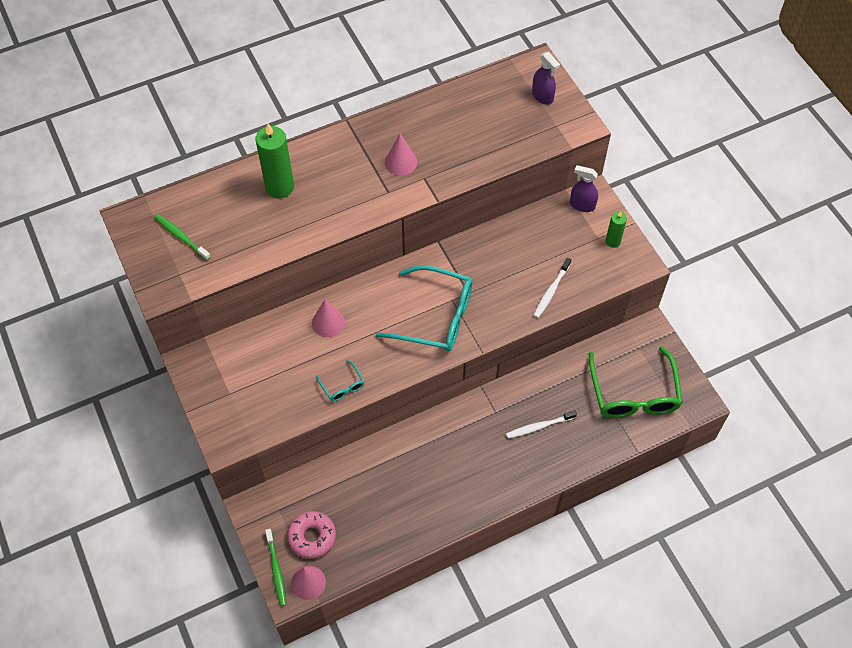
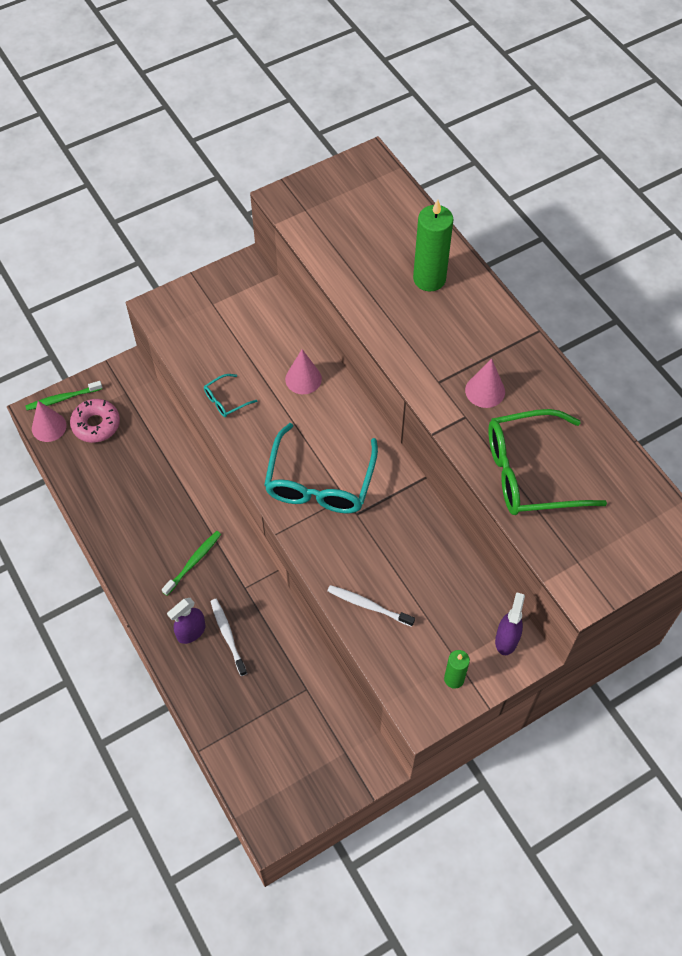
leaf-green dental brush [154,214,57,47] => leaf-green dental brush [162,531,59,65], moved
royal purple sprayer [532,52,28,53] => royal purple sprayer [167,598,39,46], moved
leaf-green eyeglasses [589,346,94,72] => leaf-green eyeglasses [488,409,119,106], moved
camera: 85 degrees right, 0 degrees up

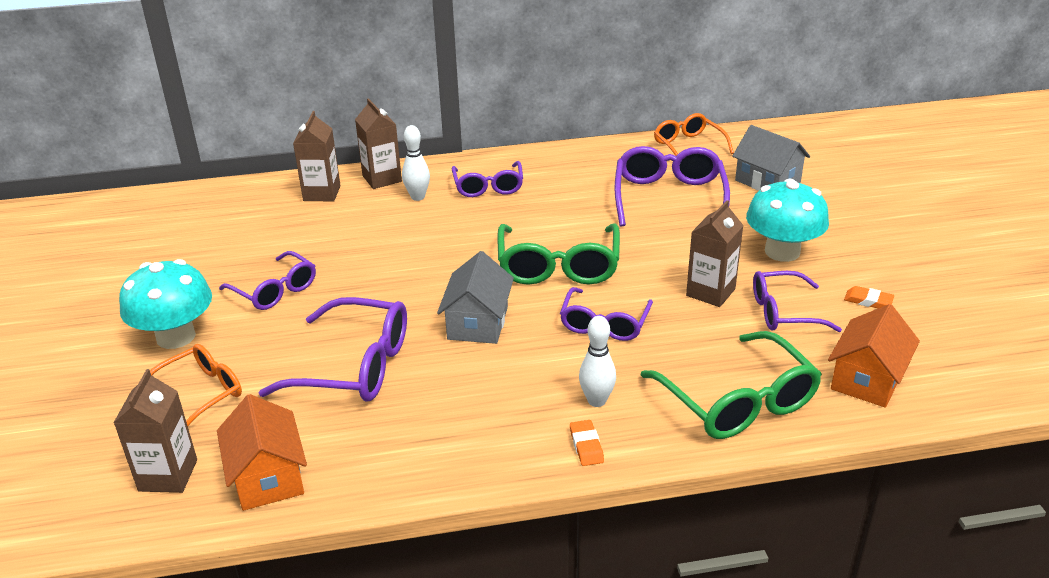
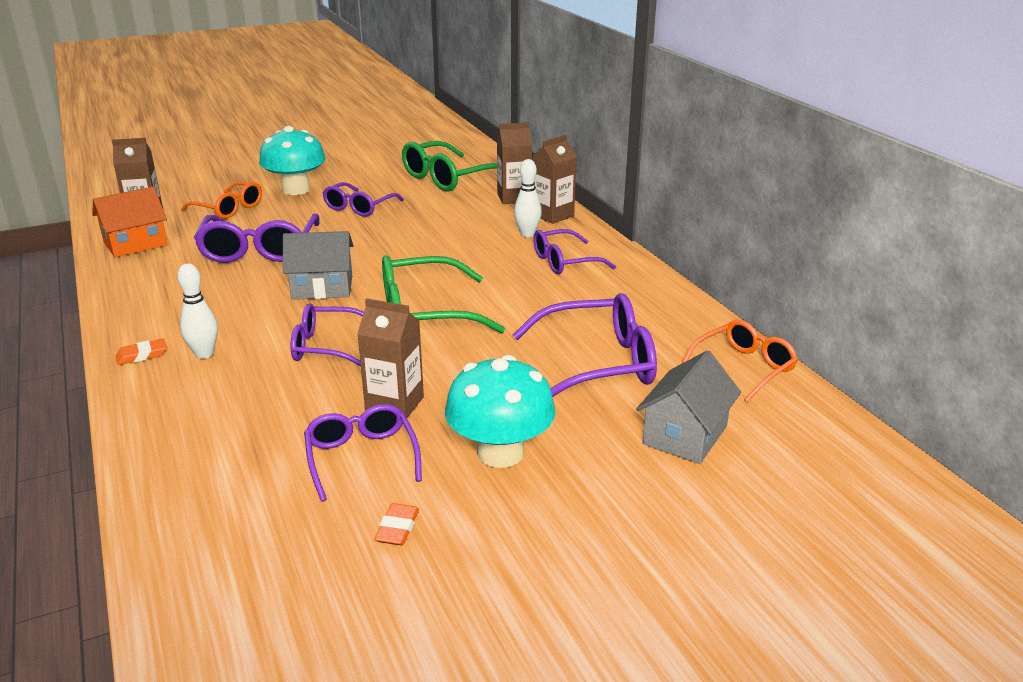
leaf-green eyeglasses [641,331,181,108] => leaf-green eyeglasses [402,141,95,51], moved
bright orange toy house [828,304,92,104] => nothing
camera: 75 degrees right, 5 degrees down

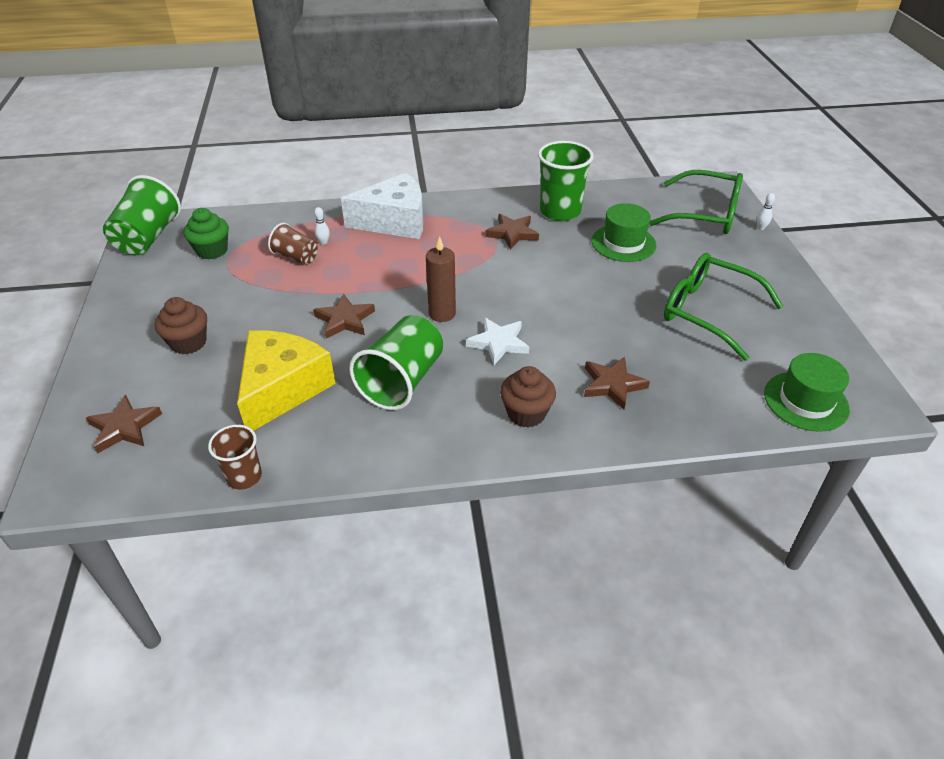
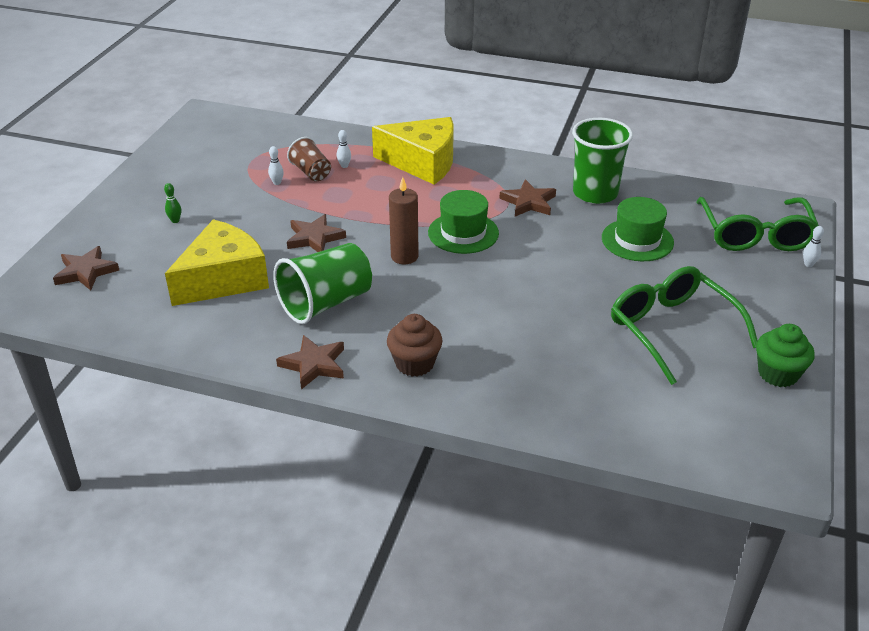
russet muffin [155,297,52,57] => leaf-green tenpin [164,183,17,40]
nothing => white tenpin [268,146,16,39]
russet star shape [584,357,66,53] => russet star shape [276,335,68,54], moved
white cheese [341,172,82,67] => bright yellow cheese [372,117,82,68]
leaf-green tall hat [764,353,86,79] => leaf-green tall hat [428,190,71,64], moved
leaf-green eyeglasses [649,170,94,64] => leaf-green eyeglasses [696,197,123,54], 45 degrees clockwise
leaf-green muffin [184,208,45,51] => leaf-green muffin [756,324,59,63], moved
leaf-green cup [103,175,78,80] => nothing
russet cup [208,425,54,65] => nothing
white star shape [466,317,63,48] => nothing
camera: 25 degrees right, 5 degrees down

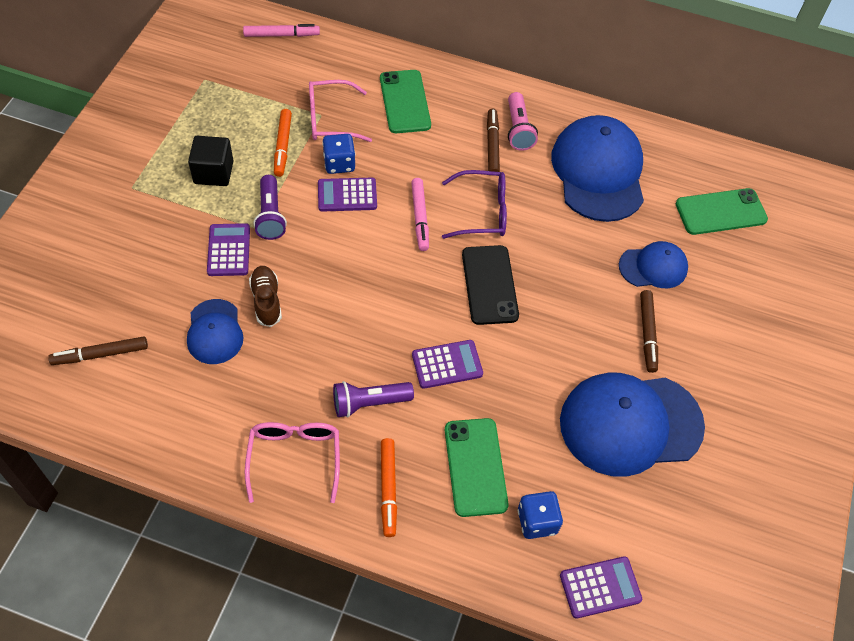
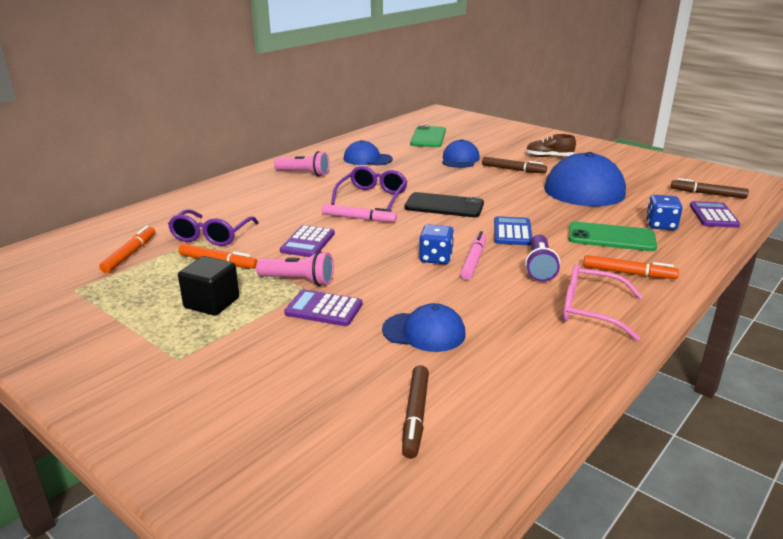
nothing => bright orange marker pen [99,226,56,47]
pink eyeglasses [309,80,63,62] => royal purple eyeglasses [168,209,91,37]
royal purple torch [254,175,33,65] => pink torch [256,251,78,35]
royal blue cap [551,115,93,107] => royal blue cap [344,140,49,26], x0.53
royal blue dice [322,134,33,40] => royal blue dice [419,224,35,40], moved
pink marker pen [243,24,77,13] => pink marker pen [460,231,27,49], moved
royal purple pocket calculator [412,340,71,49] => royal blue pocket calculator [494,216,38,29]
russet sneaker [249,266,33,61] => russet sneaker [526,134,50,23], moved
russet marker pen [487,109,13,67] => russet marker pen [671,178,78,21], moved
leaf-green smartphone [380,70,51,63] => nothing
camera: 65 degrees left, 30 degrees down

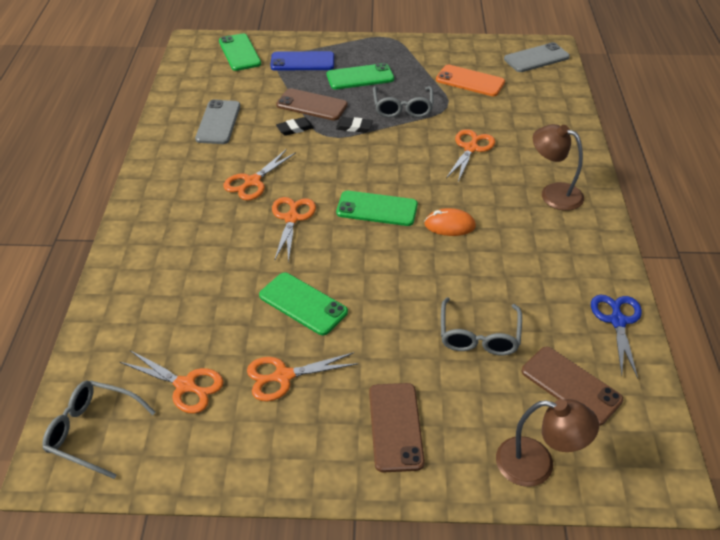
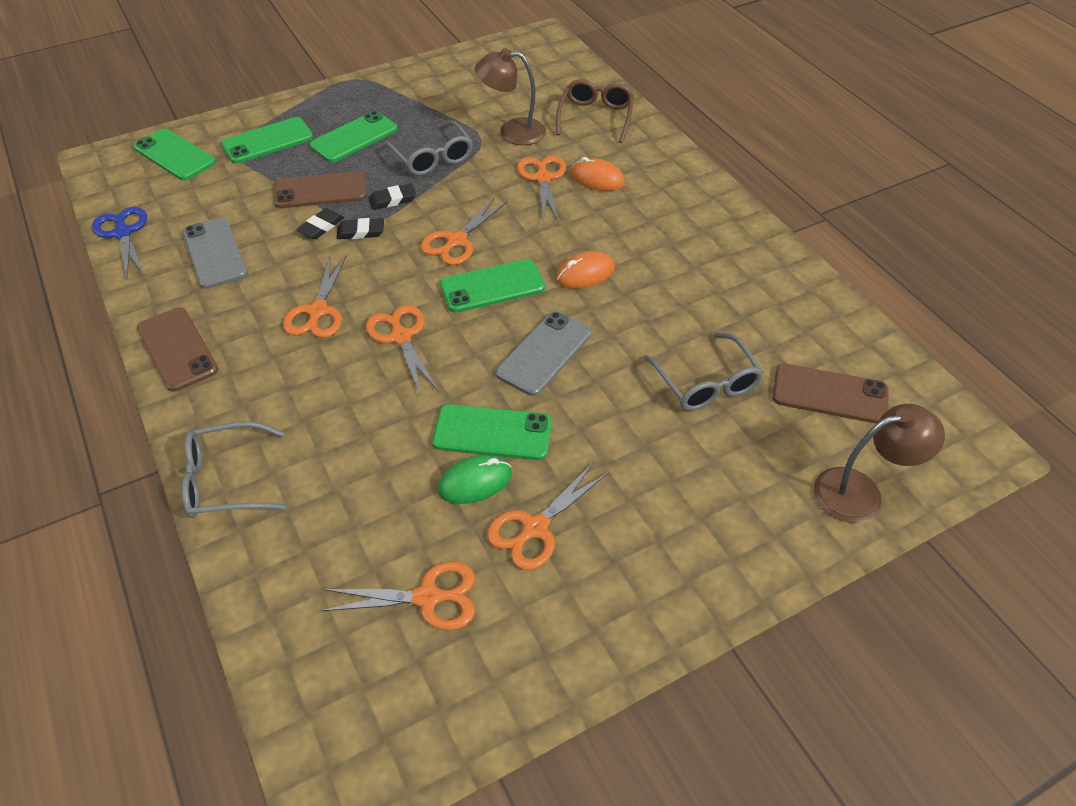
royal blue pair of scissors [591,295,51,84] => royal blue pair of scissors [92,207,55,71], moved
russet smartphone [369,383,56,90] => russet smartphone [137,307,81,85], moved
grey eyeglasses [42,380,114,99] => grey eyeglasses [181,421,105,97], moved
royal blue smartphone [270,51,64,20] => leaf-green smartphone [221,117,92,47]
nothing => black gum eraser [337,218,47,21]
nothing => bright orange pair of scissors [420,197,87,68]
nothing => leaf-green computer mouse [437,455,75,49]
russet lamp [533,124,51,87] => russet lamp [475,48,71,97], moved
grey smartphone [504,42,66,30] => grey smartphone [496,312,95,84], moved
nothing => russet eyeglasses [556,80,78,63]
nothing => bright orange computer mouse [571,157,54,34]
bright orange smartphone [436,65,69,31] => nothing
camera: 30 degrees left, 5 degrees up

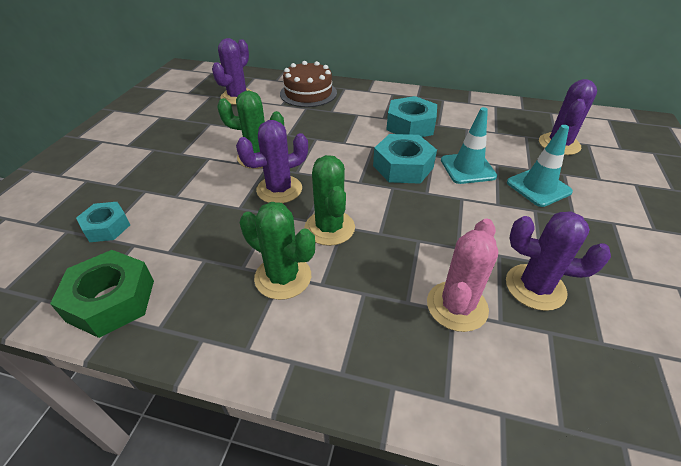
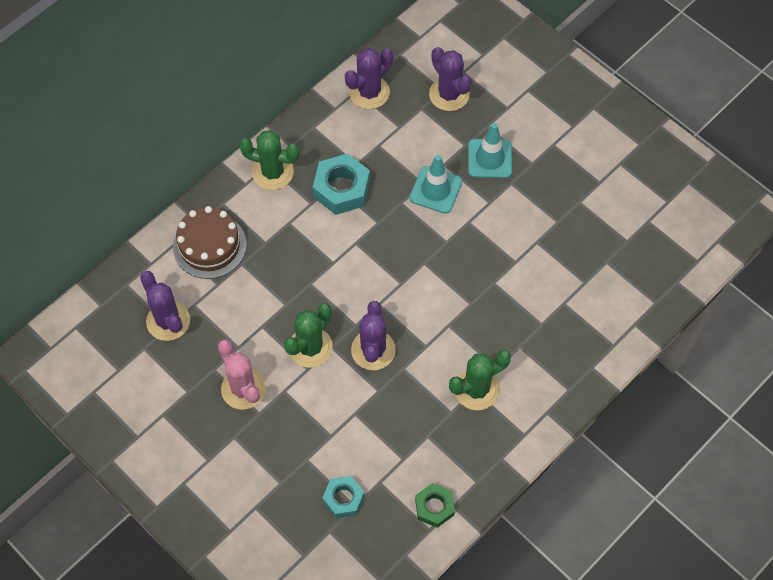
pink saguaro cactus [427,219,71,113] => pink saguaro cactus [218,339,48,71], moved
leaf-green saguaro cactus [304,155,51,91] => leaf-green saguaro cactus [239,130,61,60], moved
royal purple saguaro cactus [506,211,105,100] => royal purple saguaro cactus [345,48,48,61], moved
leaf-green hex nut [50,250,104,88] => leaf-green hex nut [415,483,40,45], x0.63
aqua hex nut [373,134,64,50] => nothing
camera: 60 degrees left, 20 degrees up

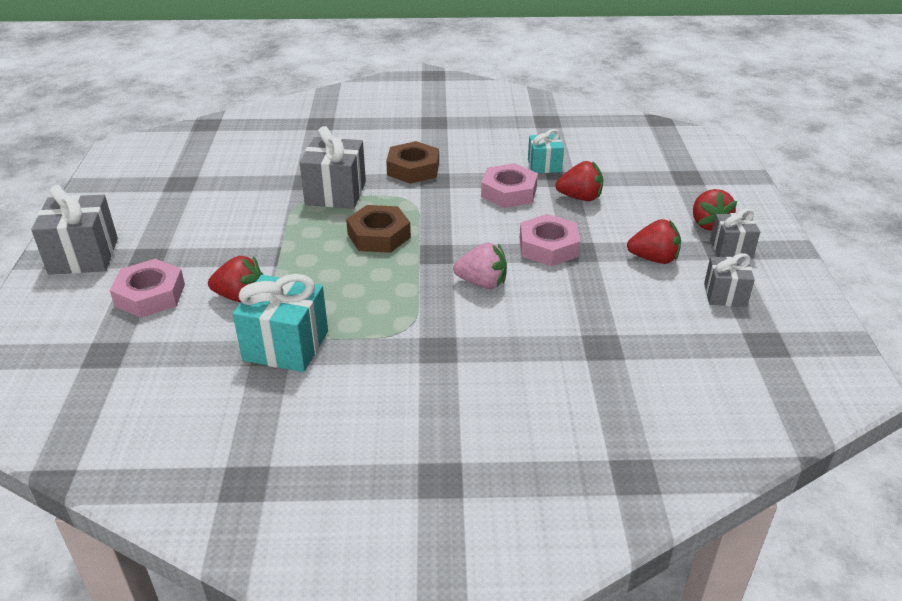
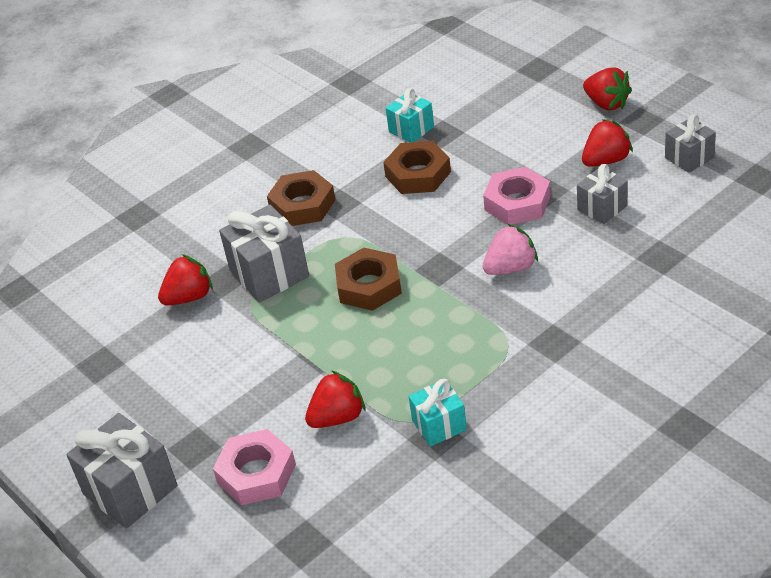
scarlet strawberry [555,161,48,40] => scarlet strawberry [158,254,55,52], moved
pink hex nut [481,163,57,45] => russet hex nut [383,141,68,53]
aqua present [233,274,95,98] => aqua present [408,379,59,68], x0.60
grey present [710,208,50,50] => grey present [577,164,51,60], moved
camera: 35 degrees left, 5 degrees up

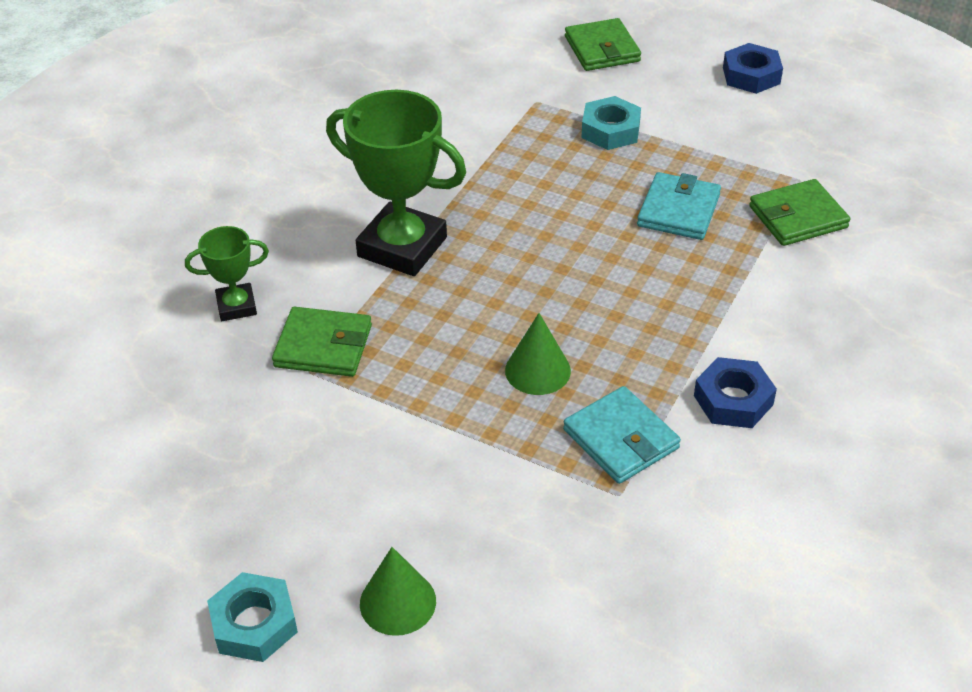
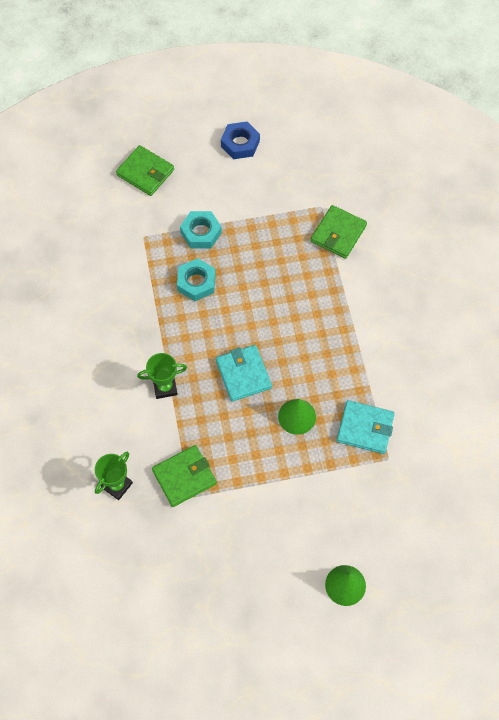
leaf-green prize cup [326,90,140,186] => leaf-green prize cup [137,353,50,46], x0.52
aqua hex nut [207,572,91,90] => aqua hex nut [177,258,39,43], moved
aqua card wallet [637,172,84,68] => aqua card wallet [216,345,56,56], moved
royal blue hex nut [694,357,83,71] => nothing
camera: 40 degrees left, 20 degrees up

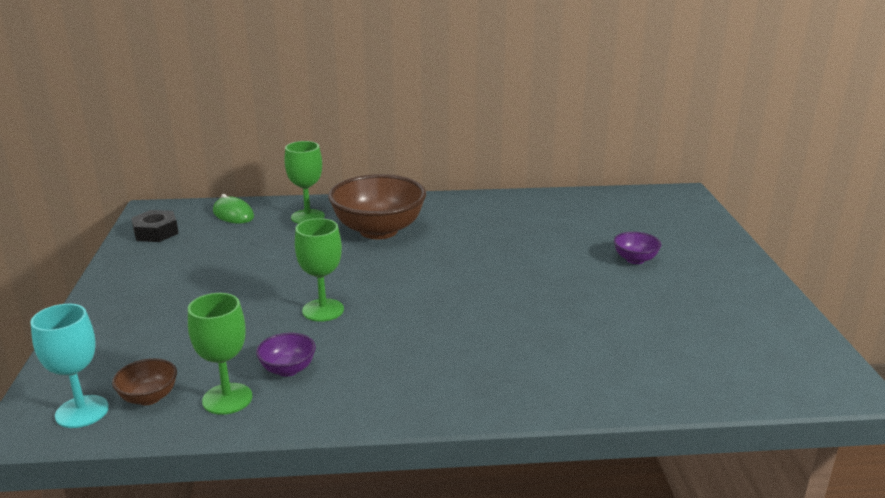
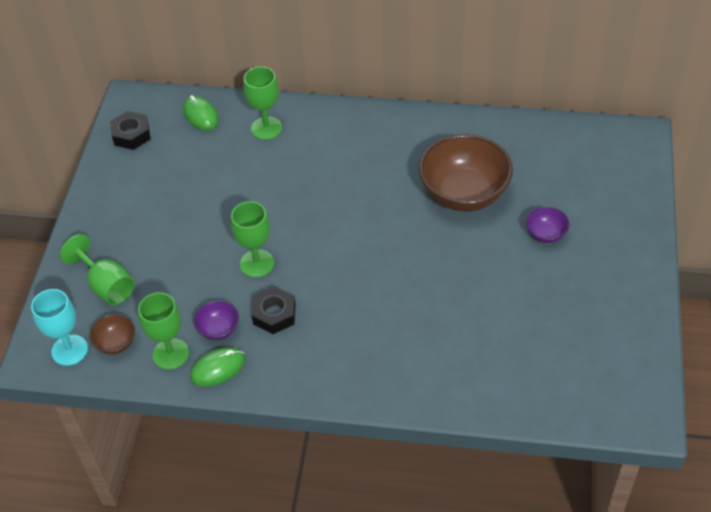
nothing => leaf-green goblet [60,234,75,71]
nothing => leaf-green computer mouse [190,347,56,40]
nothing => black hex nut [251,286,45,48]
russet bowl [328,174,98,65] => russet bowl [419,134,94,78], moved
camera: 15 degrees right, 25 degrees up

